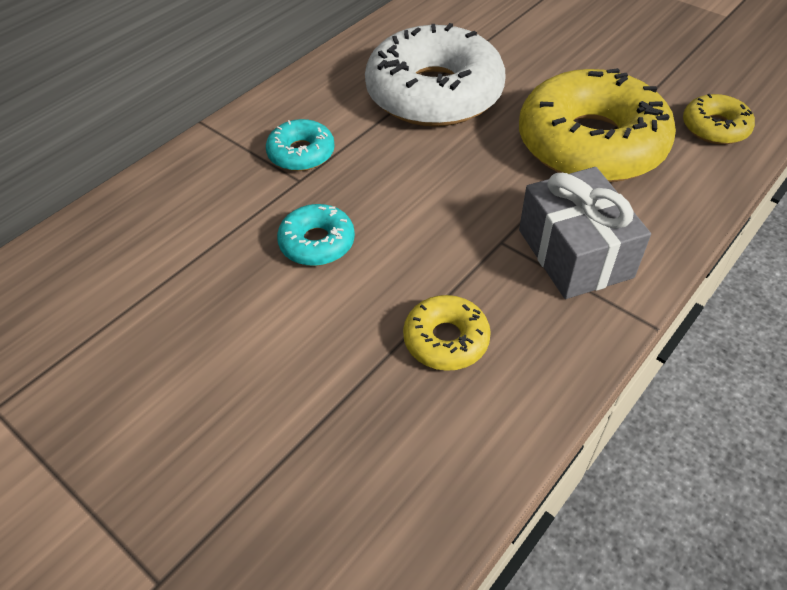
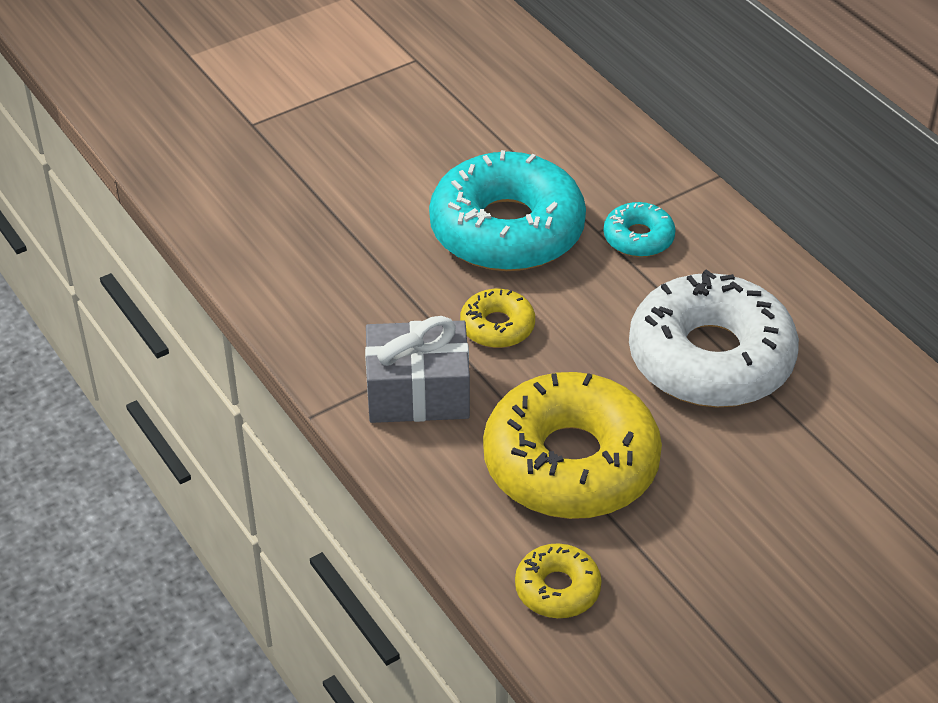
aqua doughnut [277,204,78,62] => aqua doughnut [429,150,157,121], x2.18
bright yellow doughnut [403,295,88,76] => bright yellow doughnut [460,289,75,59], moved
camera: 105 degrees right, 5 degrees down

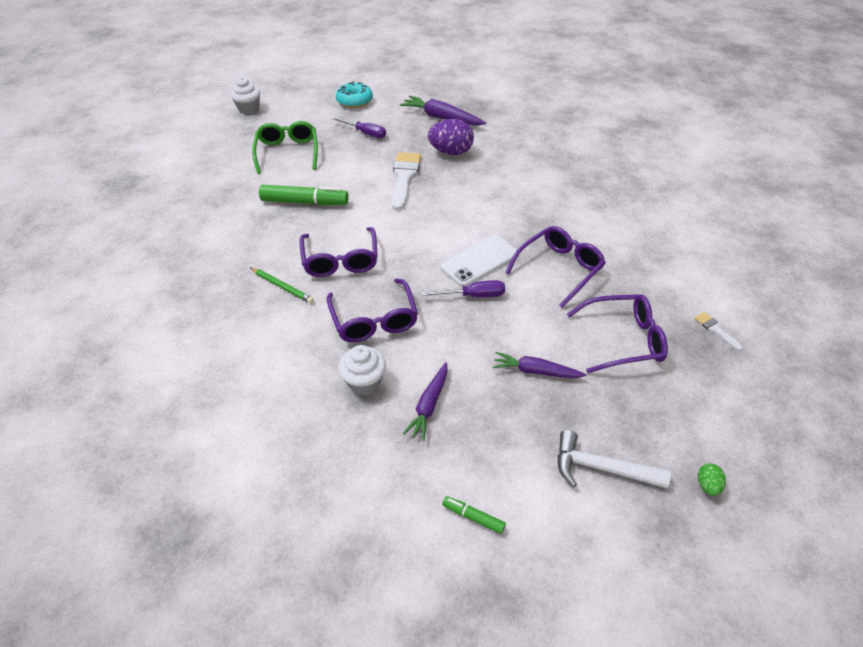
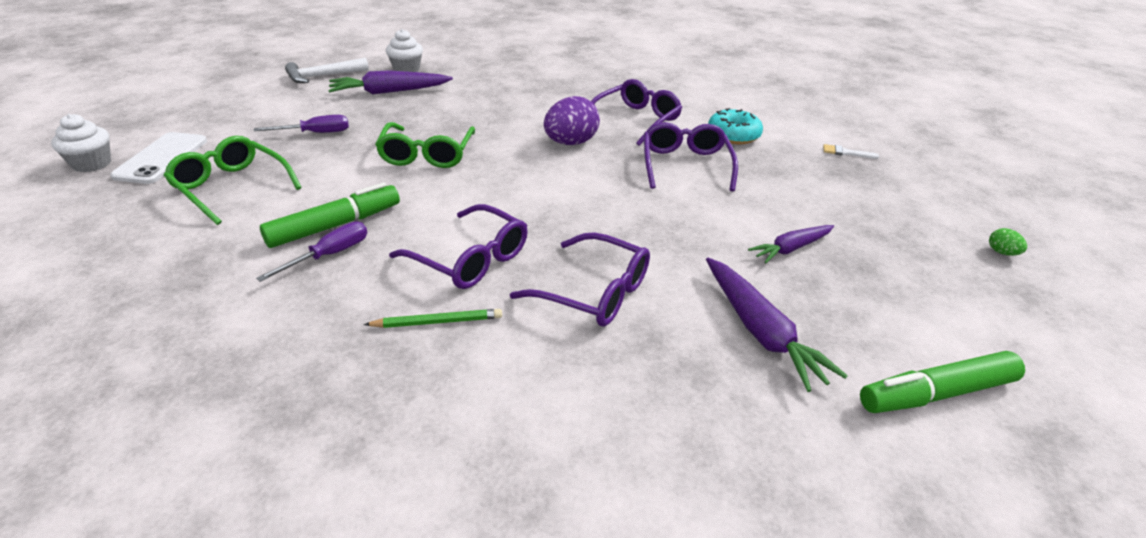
white smartphone [441,235,76,51] => white smartphone [110,132,97,52], moved
royal purple hand screwdriver [421,280,84,18] => royal purple hand screwdriver [256,221,111,61], moved
white claw hammer [558,430,113,58] => white claw hammer [285,58,84,25], moved
white paint brush [392,152,29,58] => leaf-green eyeglasses [375,122,100,46]
white muffin [338,345,48,50] => white muffin [386,29,37,43], moved
royal purple egg [428,119,46,36] => royal purple egg [544,96,56,49], moved
royal purple eyeglasses [567,294,101,79] => royal purple eyeglasses [591,79,91,67], moved
royal purple toy carrot [403,362,45,79] => royal purple toy carrot [706,258,142,134], x1.55
aqua doughnut [336,81,37,27] => aqua doughnut [708,108,55,37], moved
leaf-green marker pen [442,496,64,38] => leaf-green marker pen [860,351,165,62], x2.11
camera: 45 degrees left, 10 degrees down

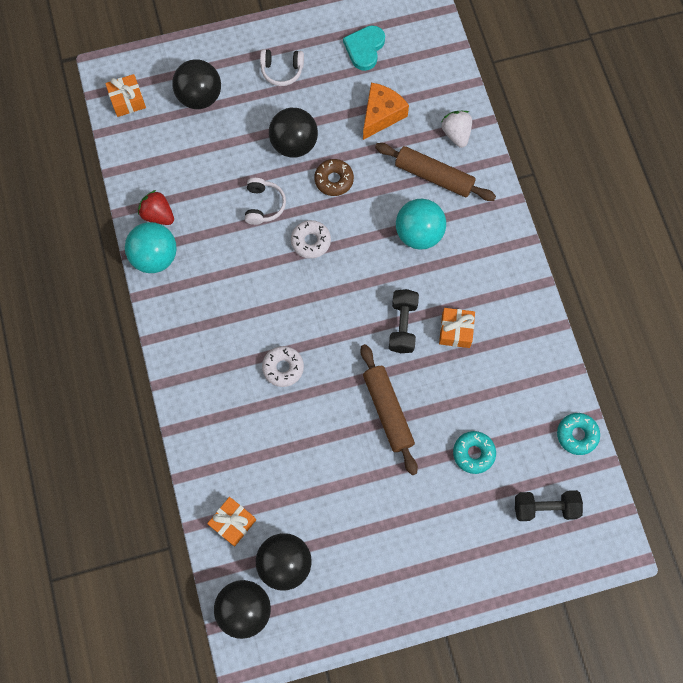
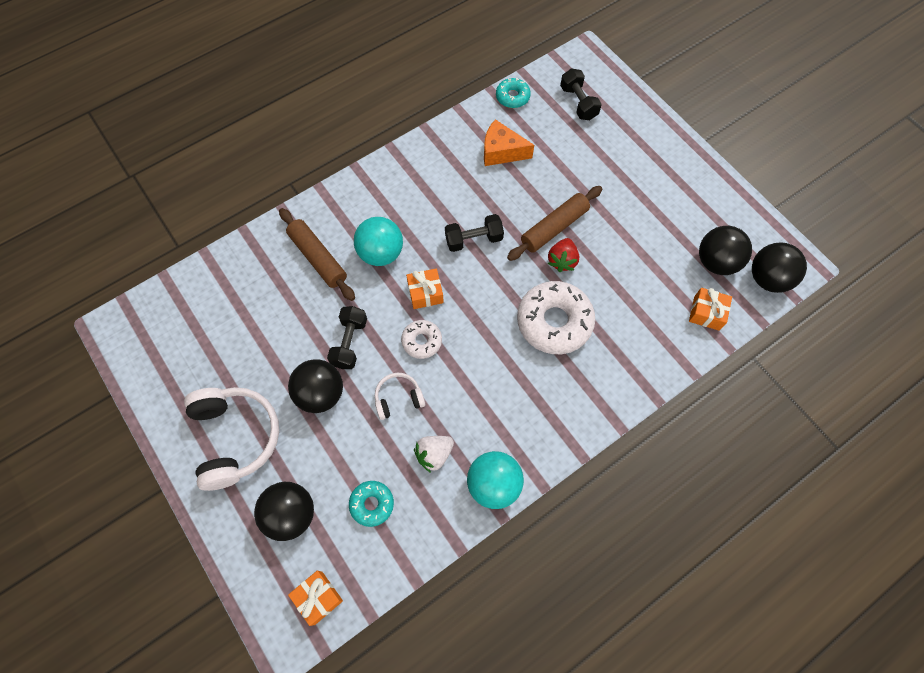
white headphones [260,49,44,37] => white headphones [184,387,95,104], x1.96
russet rolling pin [375,143,121,58] => russet rolling pin [279,208,76,93], 45 degrees counterclockwise
russet doughnut [314,159,40,37] => black free weight [327,306,40,63]
aqua doughnut [453,431,43,43] => aqua doughnut [349,481,45,46], moved
bright orange present [439,308,36,40] => bright orange present [406,268,38,41], moved
white strawberry [441,111,31,37] => white strawberry [414,436,40,37], moved
bright orange cheese [363,83,46,57] => bright orange cheese [484,119,50,47], moved
white doughnut [262,346,42,41] => white doughnut [517,281,78,73], x1.91
scarlet strawberry [138,190,36,35] => scarlet strawberry [548,238,31,34], moved
aqua love heart [343,25,42,46] => nothing
camera: 110 degrees left, 5 degrees down

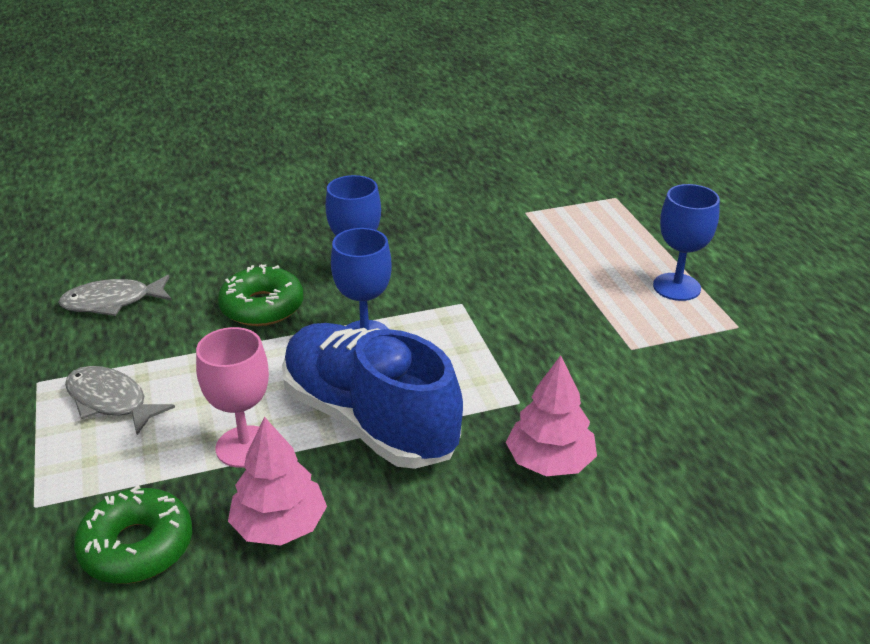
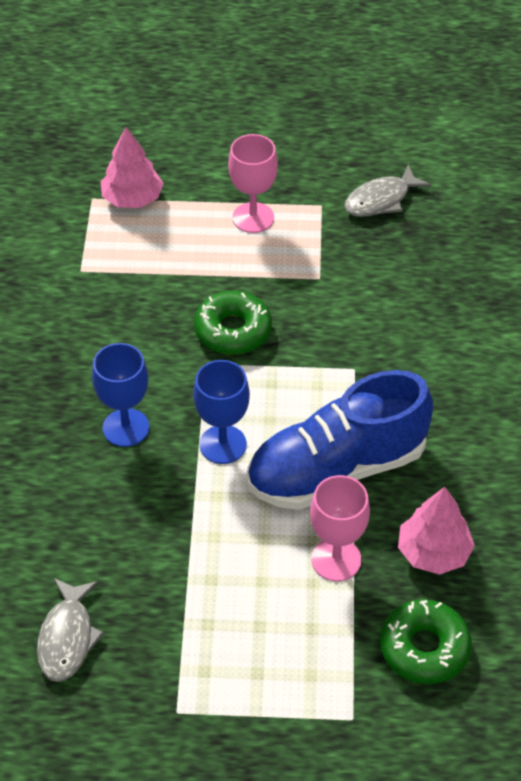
pink toy tree [506,355,91,121] => pink toy tree [101,127,63,81], moved
leaf-green doughnut [218,264,86,62] => leaf-green doughnut [194,291,78,64], moved
royal blue goblet [653,184,67,117] => pink goblet [228,134,50,99]
grey fish [65,366,110,69] => grey fish [344,165,87,52], moved
camera: 70 degrees left, 15 degrees up

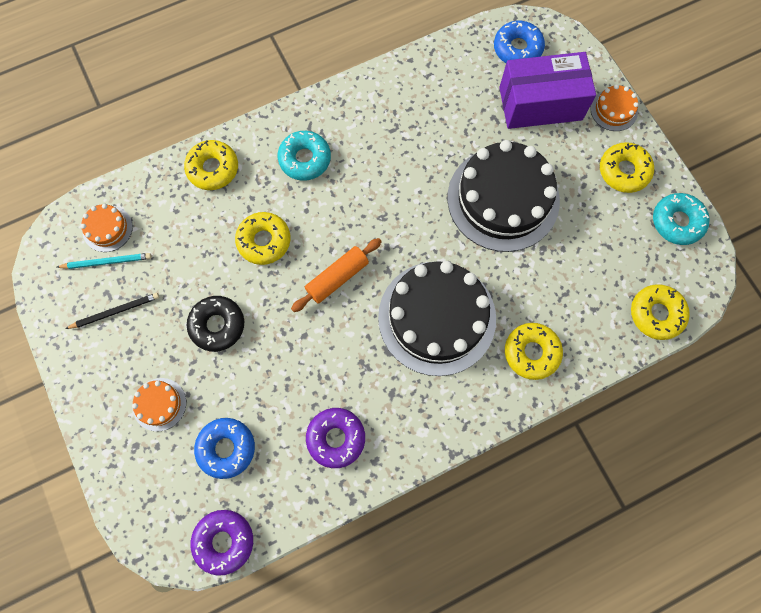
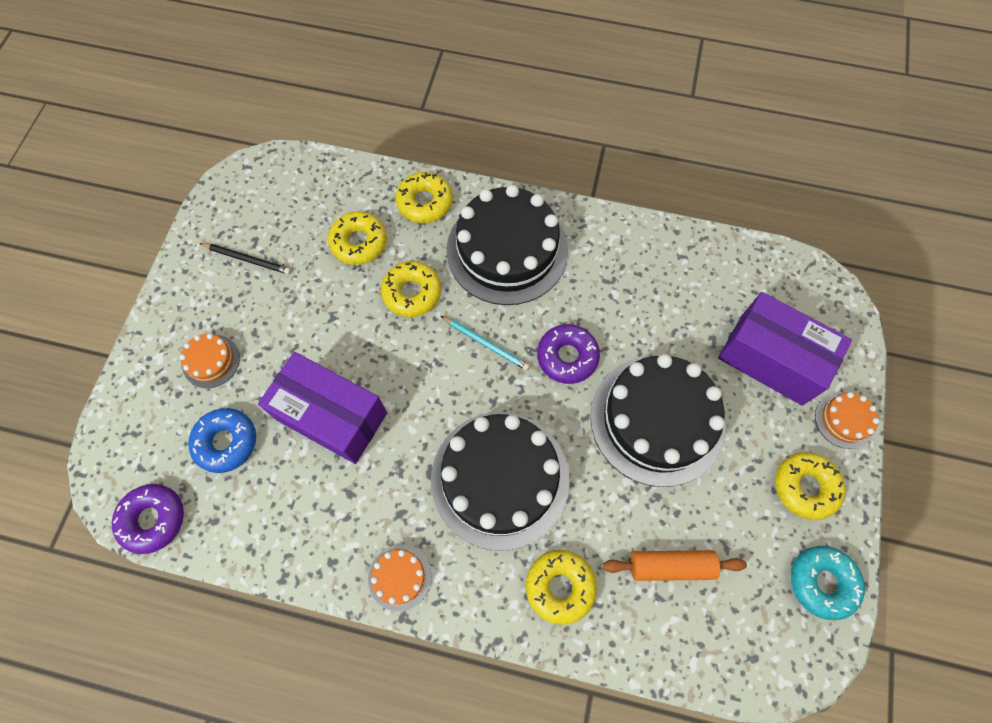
nothing => royal purple box [258,352,129,112]
bright yellow doughnut [631,284,59,56] => bright yellow doughnut [328,211,59,54], moved
bright orange cake [81,204,52,48] => bright orange cake [368,544,64,67], moved
aqua lead pencil [57,253,95,16] => aqua lead pencil [441,316,89,55], moved
aqua doughnut [278,131,53,50] => black cake [447,185,121,120]
royal purple doughnut [306,408,59,60] => royal purple doughnut [537,324,63,60], moved
bright orange rolling pin [291,238,91,74] => bright orange rolling pin [603,550,144,31], moved
black doughnut [187,296,57,56] => nothing
royal blue doughnut [494,21,51,42] => nothing
camera: 40 degrees right, 5 degrees down

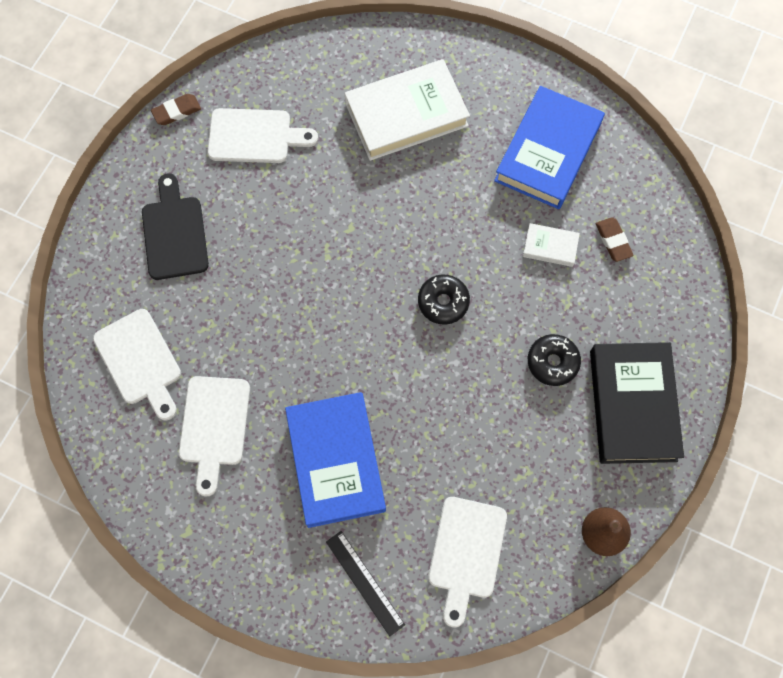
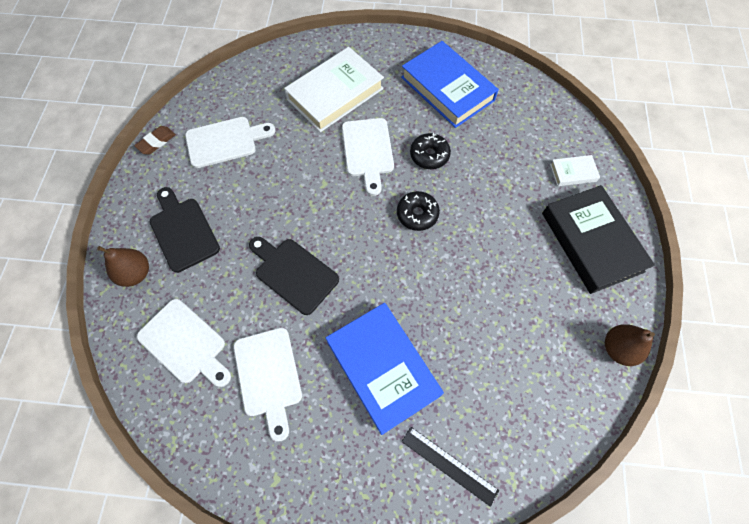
nothing => russet toy pear [97,246,52,41]
nothing => black chopping board [249,237,90,78]
white chopping board [428,497,79,130] => white chopping board [342,118,52,78], moved
royal blue hardcover [494,86,111,123] => royal blue hardcover [401,41,98,87], 45 degrees counterclockwise
black doughnut [528,334,53,52] => black doughnut [410,133,41,36], moved
white hardcover [523,223,57,44] => white hardcover [550,155,50,31], moved
russet gum eraser [596,217,38,45] => nothing
camera: 20 degrees left, 5 degrees down

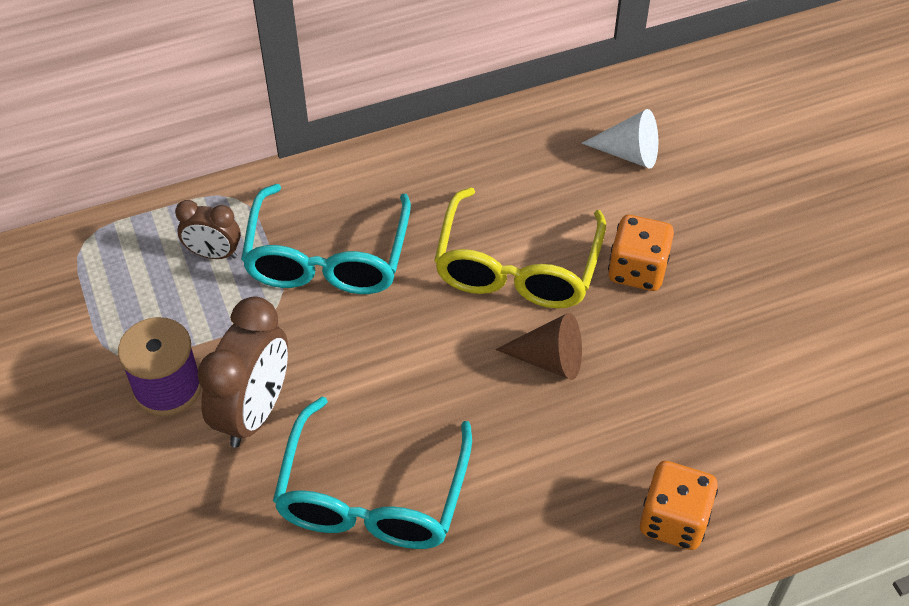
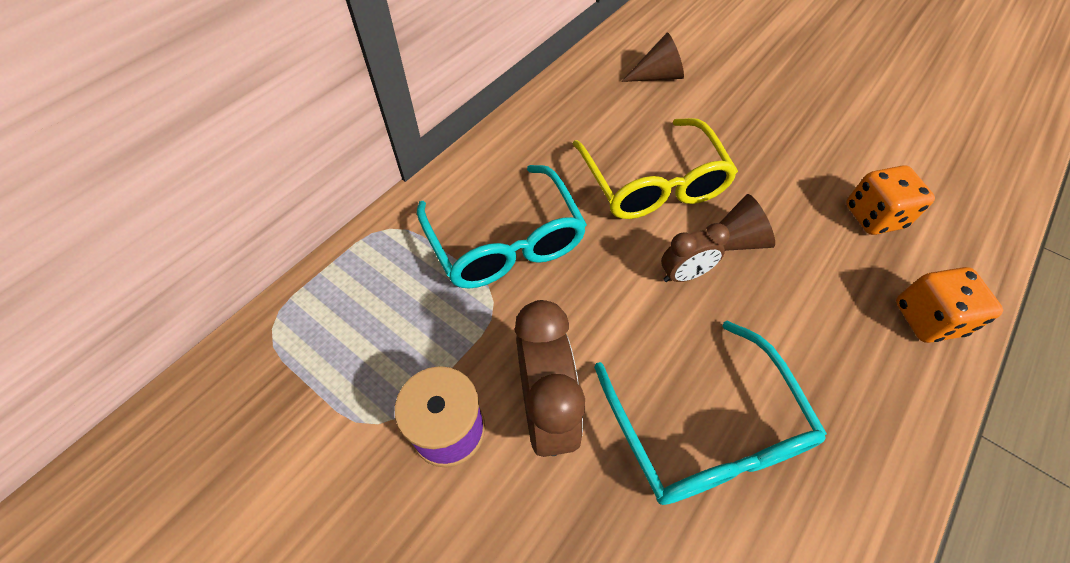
white cone [581,109,77,60] => russet cone [621,32,63,50]
russet bedside clock [175,200,66,59] => russet bedside clock [661,223,69,59], moved
bright orange dice [608,215,66,76] => bright orange dice [846,165,89,70], moved
camera: 30 degrees left, 5 degrees up

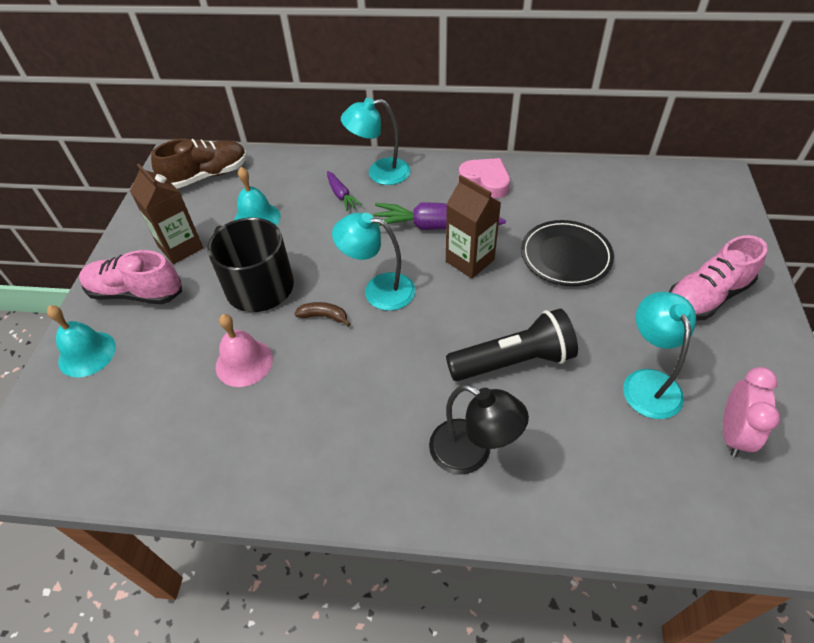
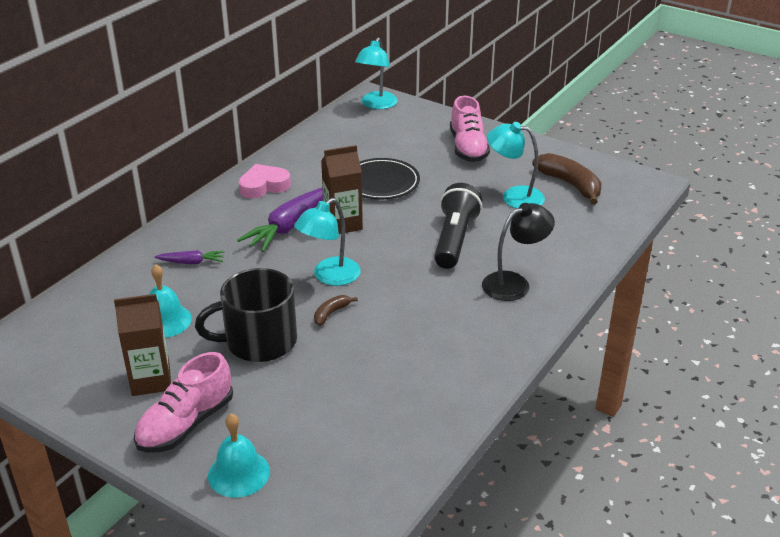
aqua lamp [341,98,70,87] => aqua lamp [355,37,43,72], moved
pink bedside clock [723,367,57,90] => russet banana fruit [532,153,69,52]
russet sneaker [151,139,96,50] => nothing
pink hand bell [216,314,57,73] => nothing
camera: 65 degrees left, 15 degrees down

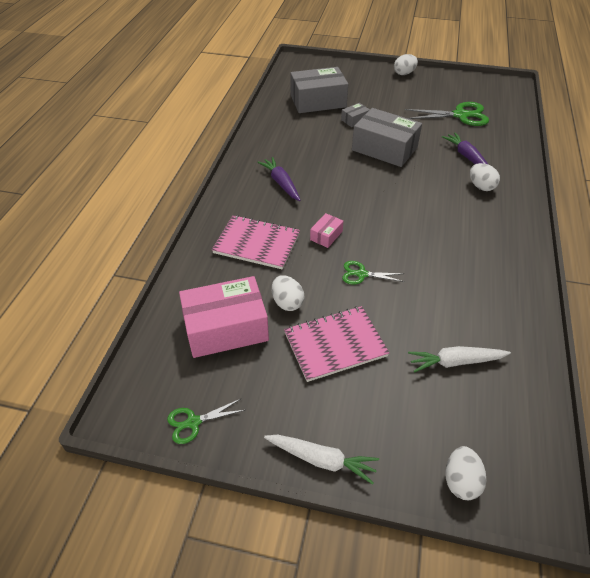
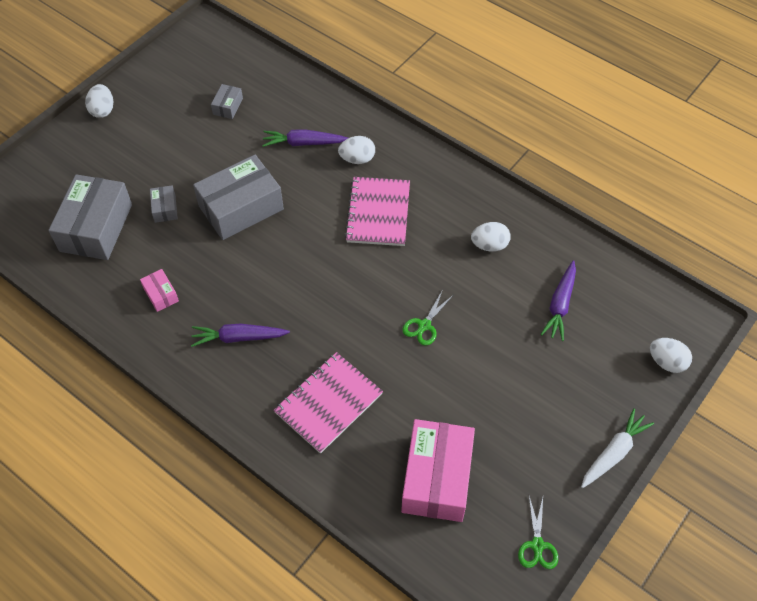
pink box [310,213,33,35] => pink box [140,269,39,43], moved
leaf-green pair of scissors [405,102,84,24] => grey box [211,84,32,35]
pink notebook [284,306,105,76] => pink notebook [344,177,66,69], moved
white egg [272,275,32,36] => white egg [471,222,40,30], moved
white toy carrot [408,346,103,27] => royal purple toy carrot [541,260,35,81]
camera: 65 degrees left, 10 degrees up

